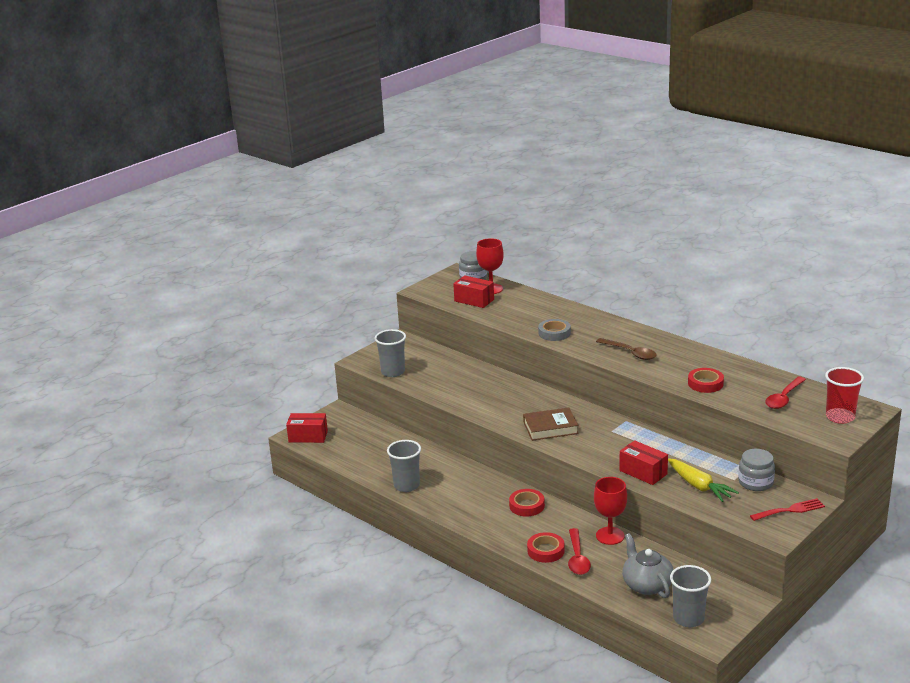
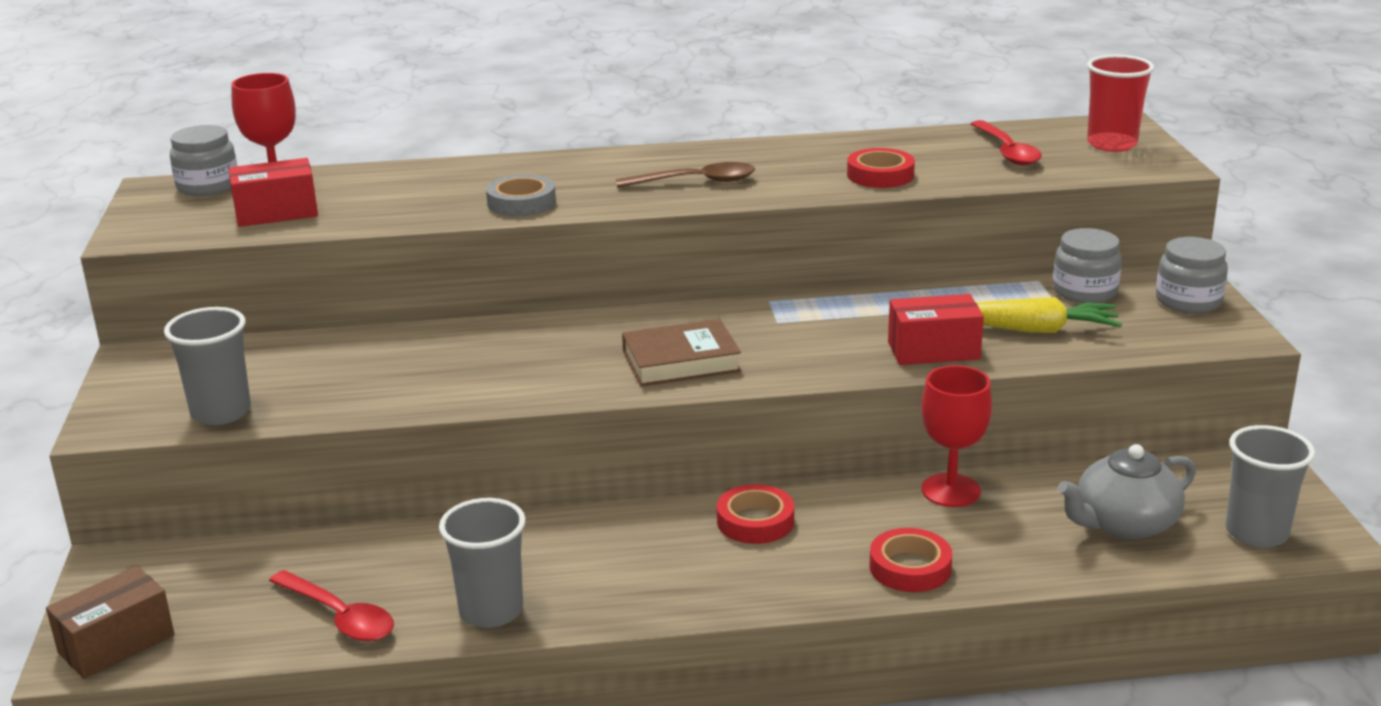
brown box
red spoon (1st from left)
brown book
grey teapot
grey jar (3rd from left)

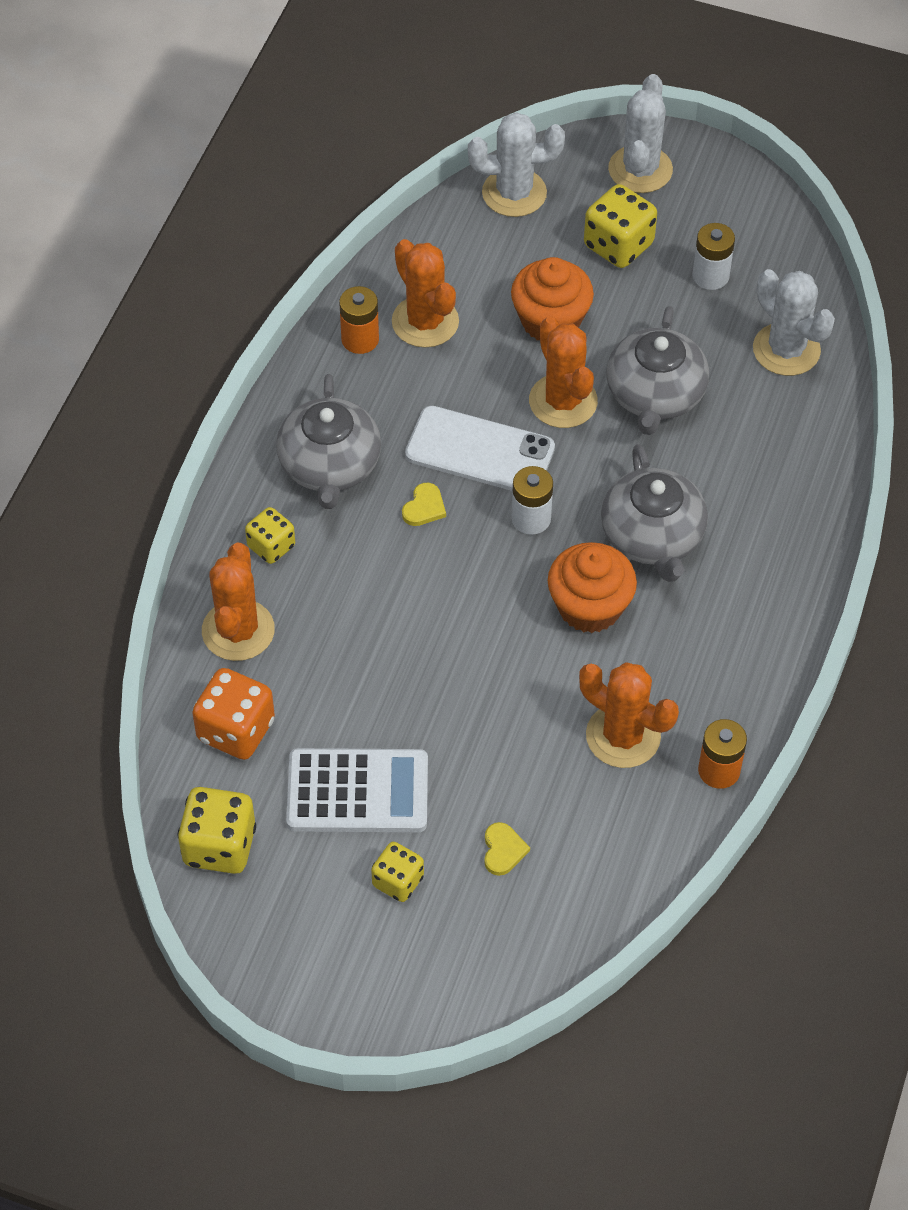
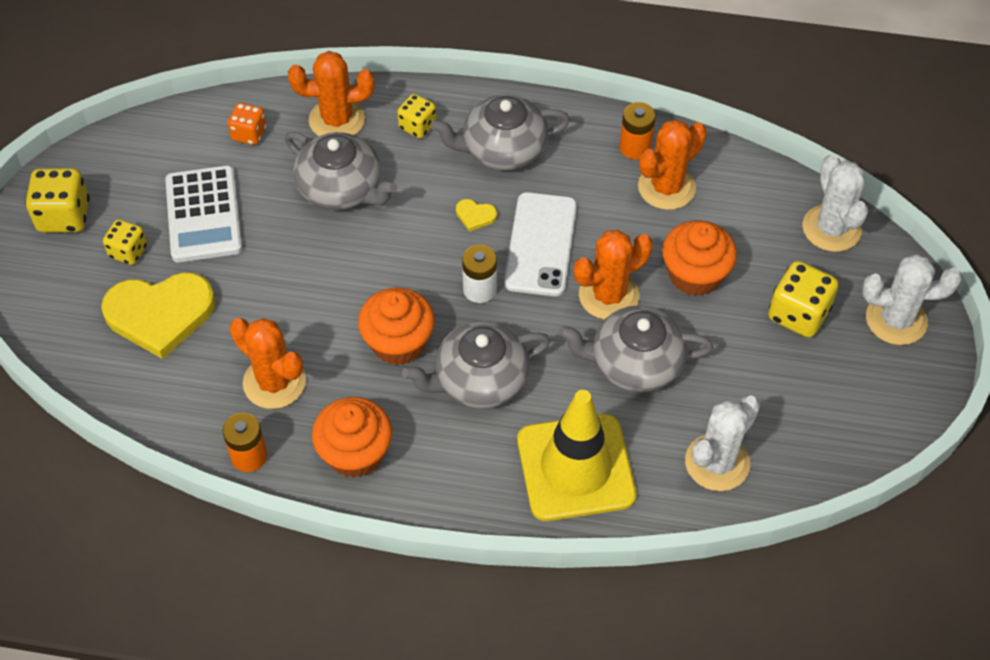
yellow dice (1st from left)
yellow heart (1st from left)
orange dice
orange cactus (1st from left)
grey teapot (1st from left)
orange cupcake (1st from left)
yellow traffic cone
white battery (2nd from left in the first image)

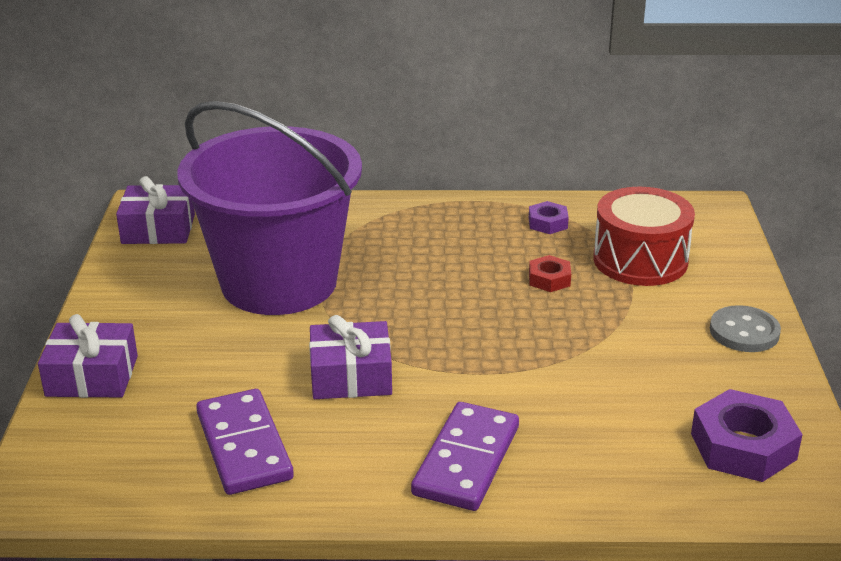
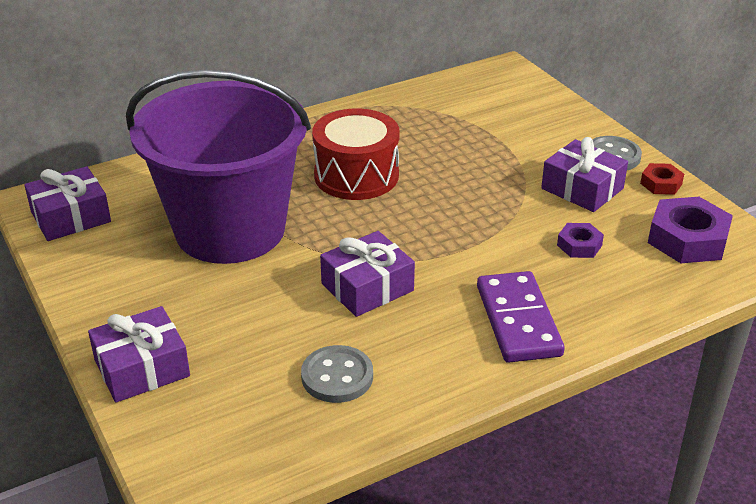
grey button (1st from left)
red drum
purple gift (4th from left)
purple nut (1st from left)
red nut

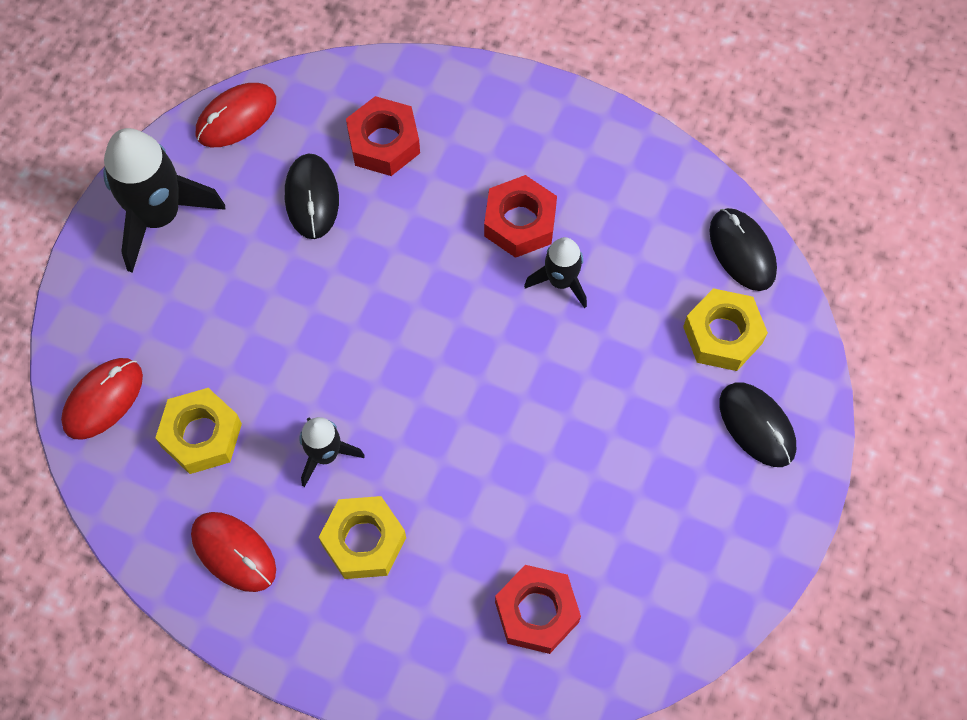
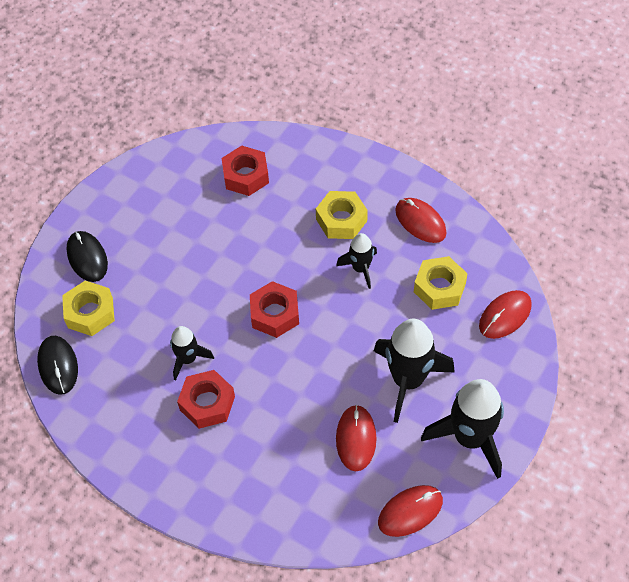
red nut (3rd from left)
red mouse (1st from left)
black rocket (3rd from left)

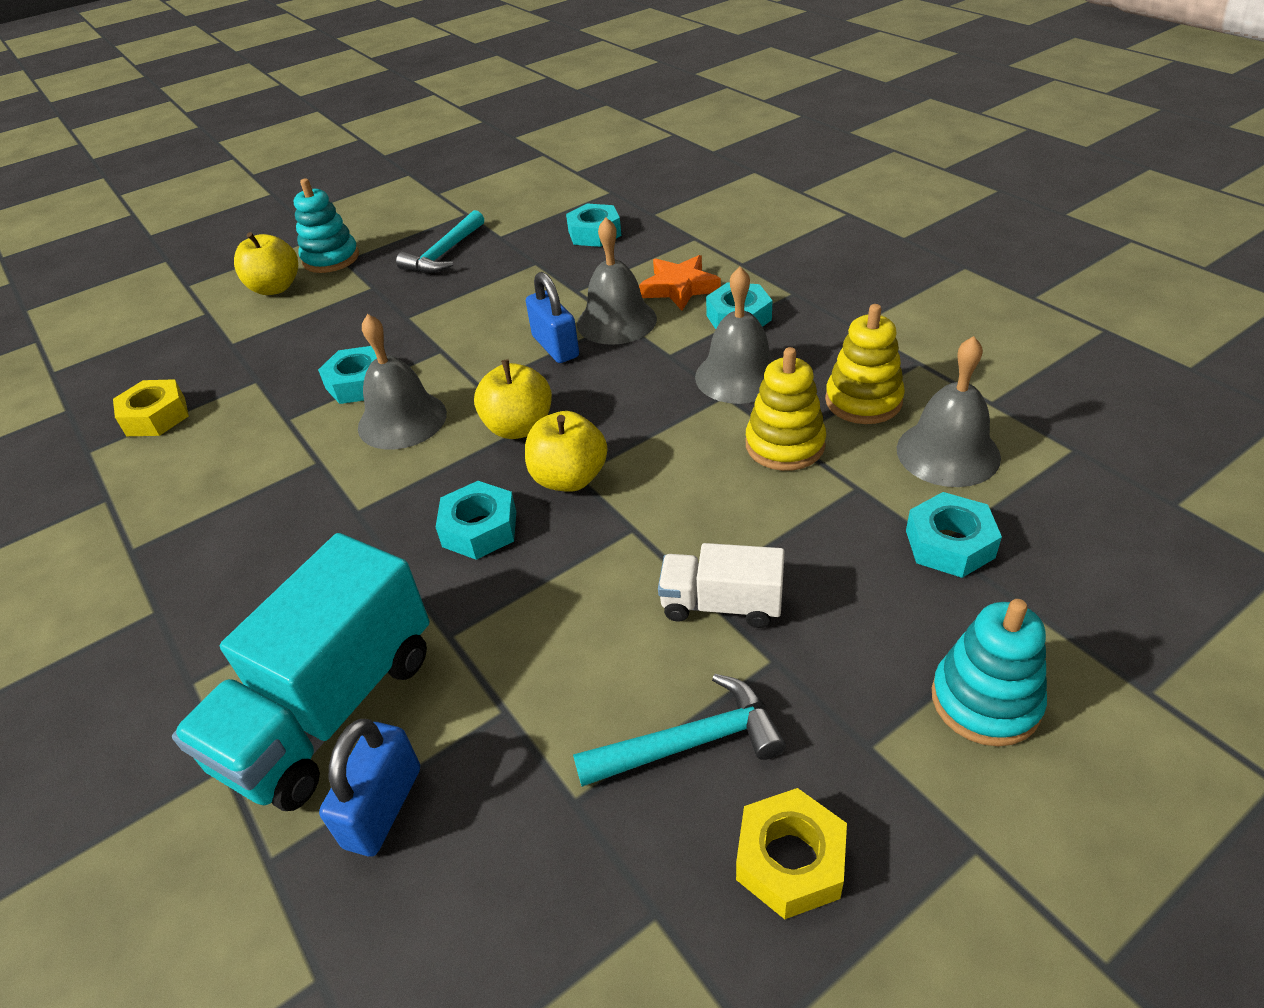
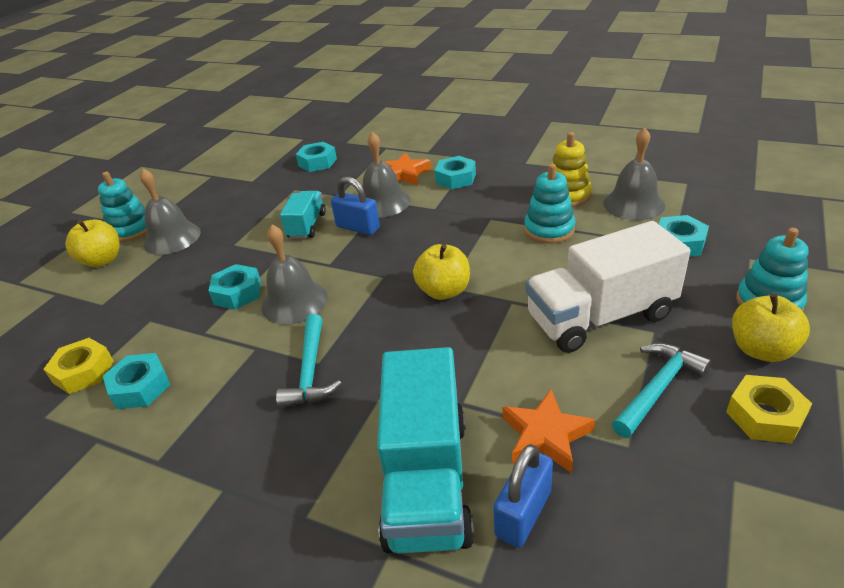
turquoise nut (1st from left)
grey bell (1st from left)
turquoise hammer (1st from left)
turquoise truck (1st from left)
blue padlock (2nd from left)
orange star (2nd from left)
turquoise stacking toy (2nd from left)
white truck
yellow apple (3rd from left)

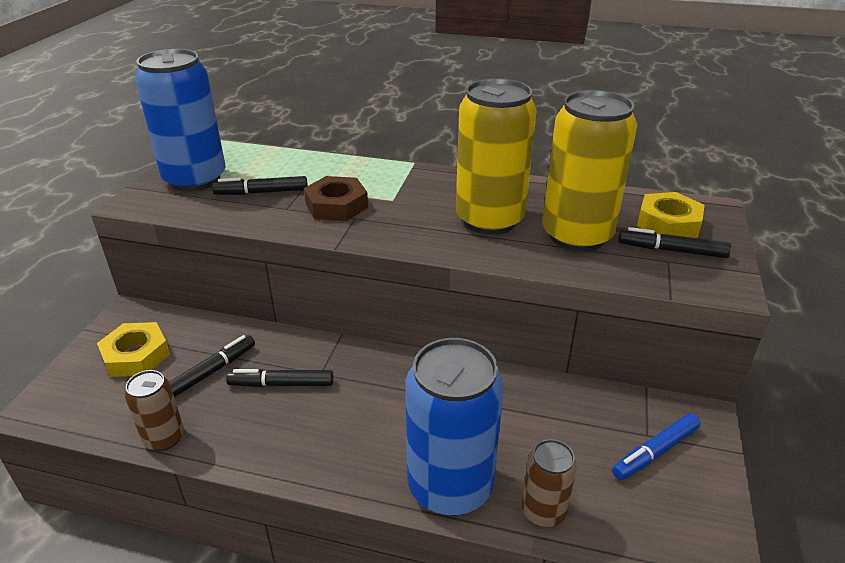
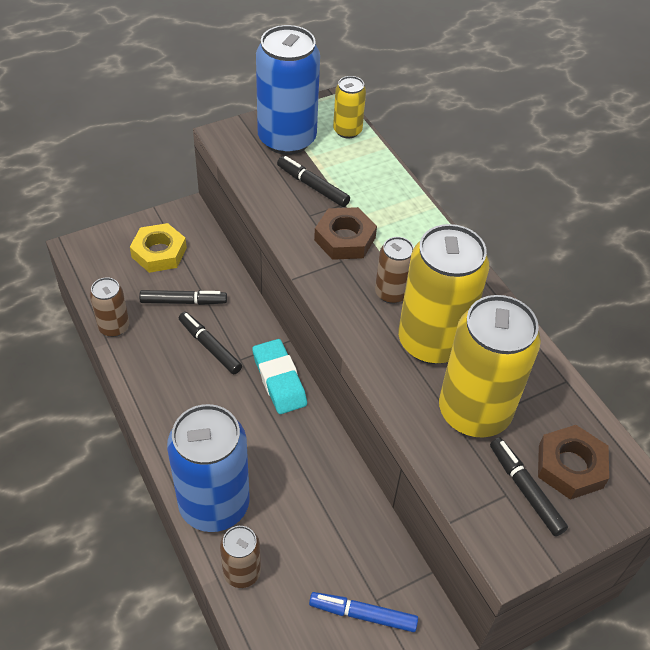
turquoise eraser
yellow can (1st from left)
brown can (3rd from left)
brown nut (2nd from left)

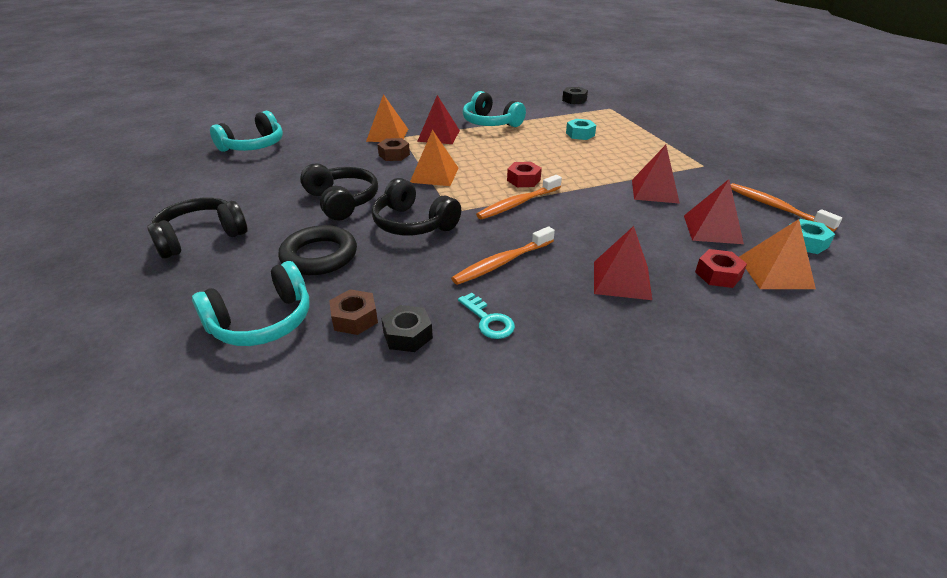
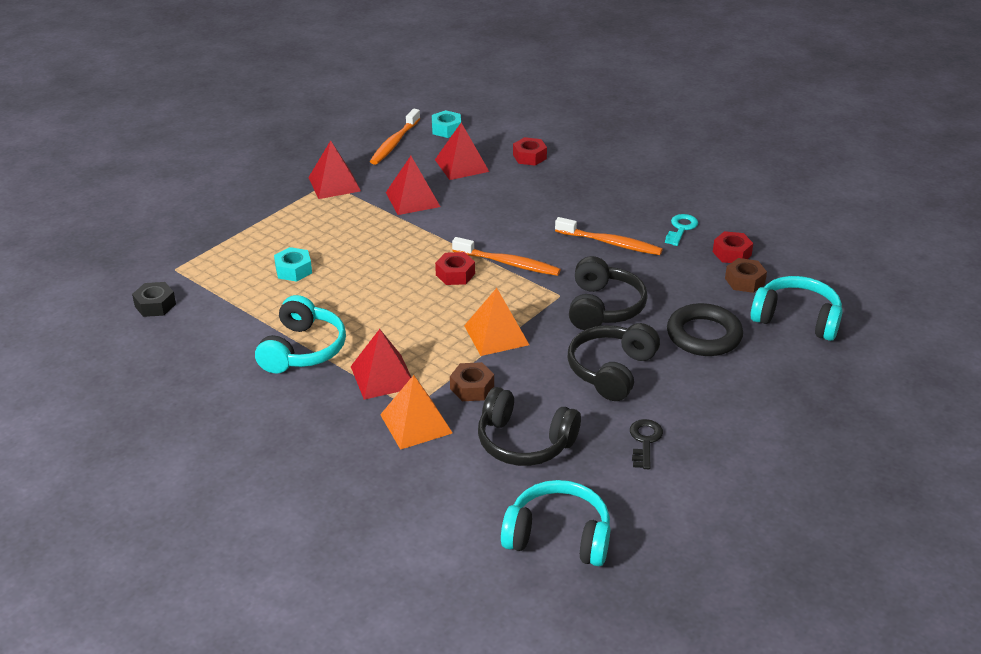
red pyramid (1st from left)
black headphones (1st from left)
black key
red nut (3rd from left)
orange pyramid (3rd from left in the first image)

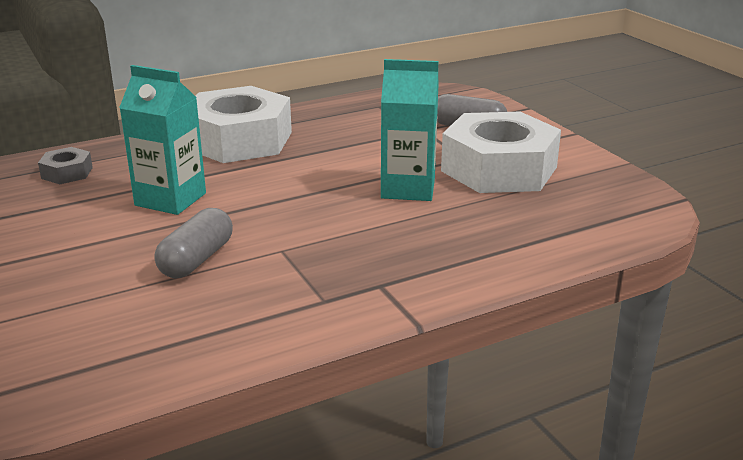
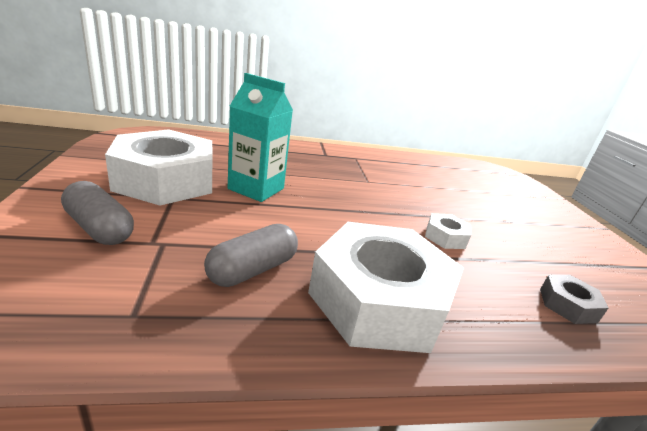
grey capsule (2nd from left)
white nut (3rd from left)

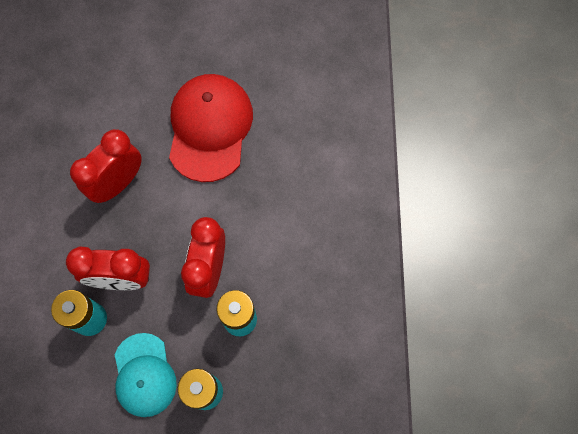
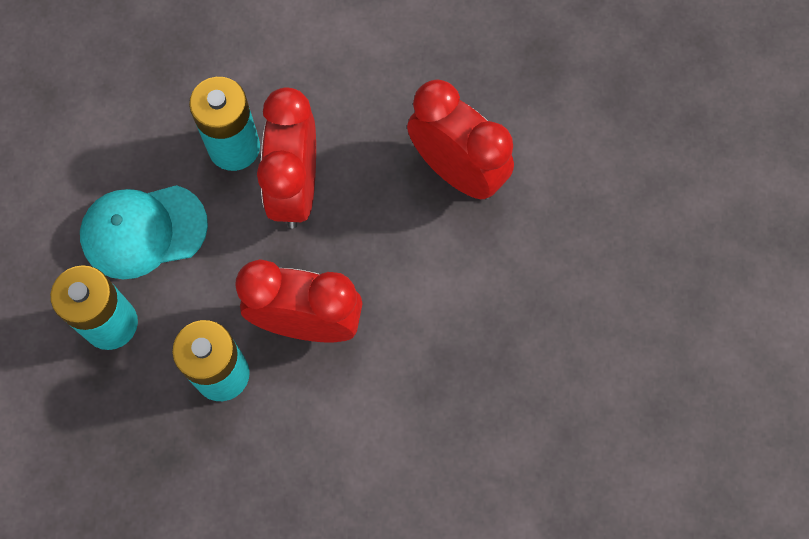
red cap

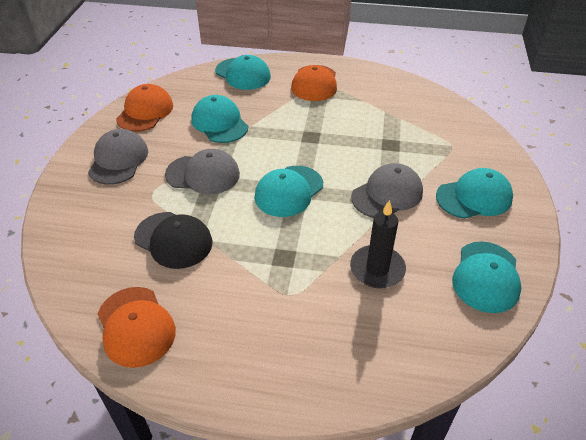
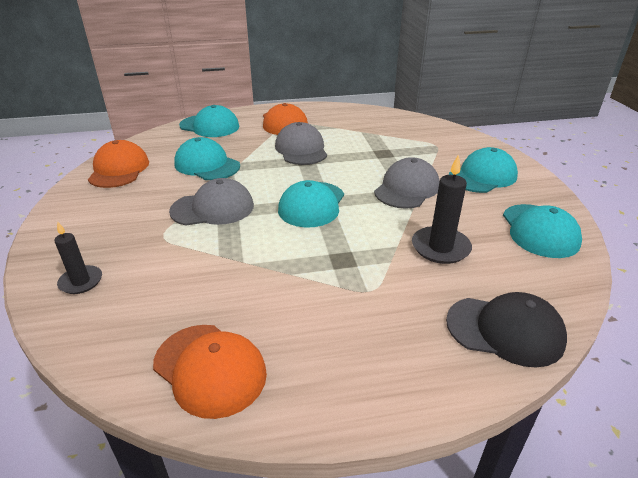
black candle (1st from left)
grey cap (2nd from left)
black cap

